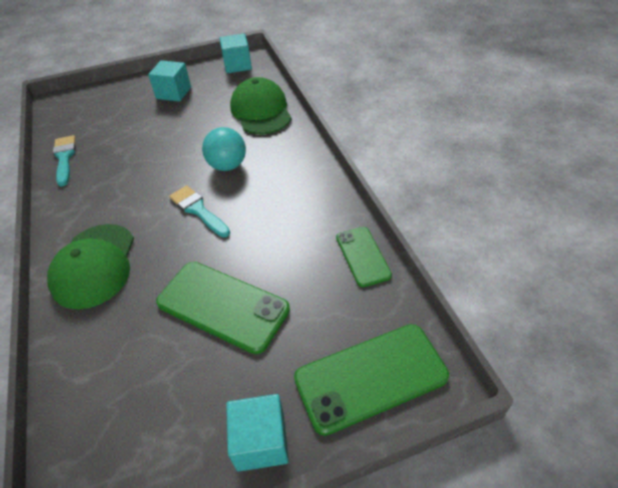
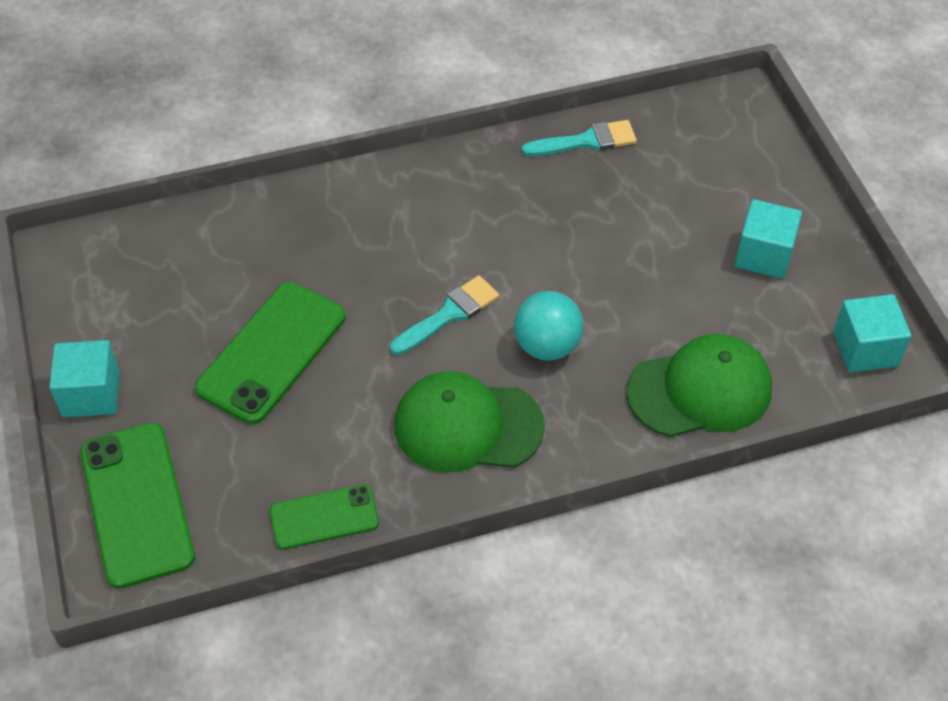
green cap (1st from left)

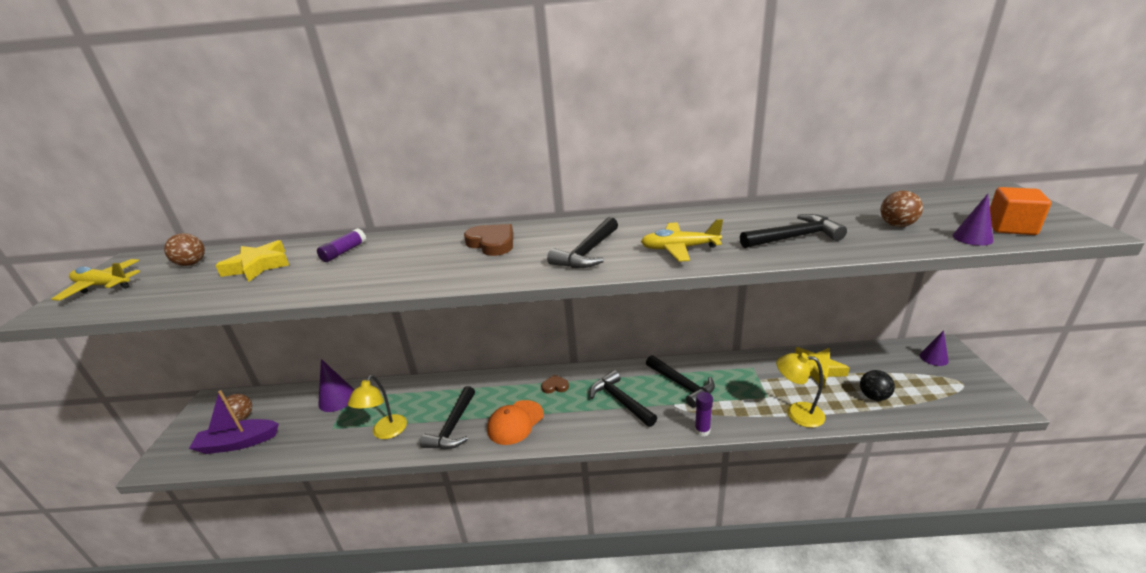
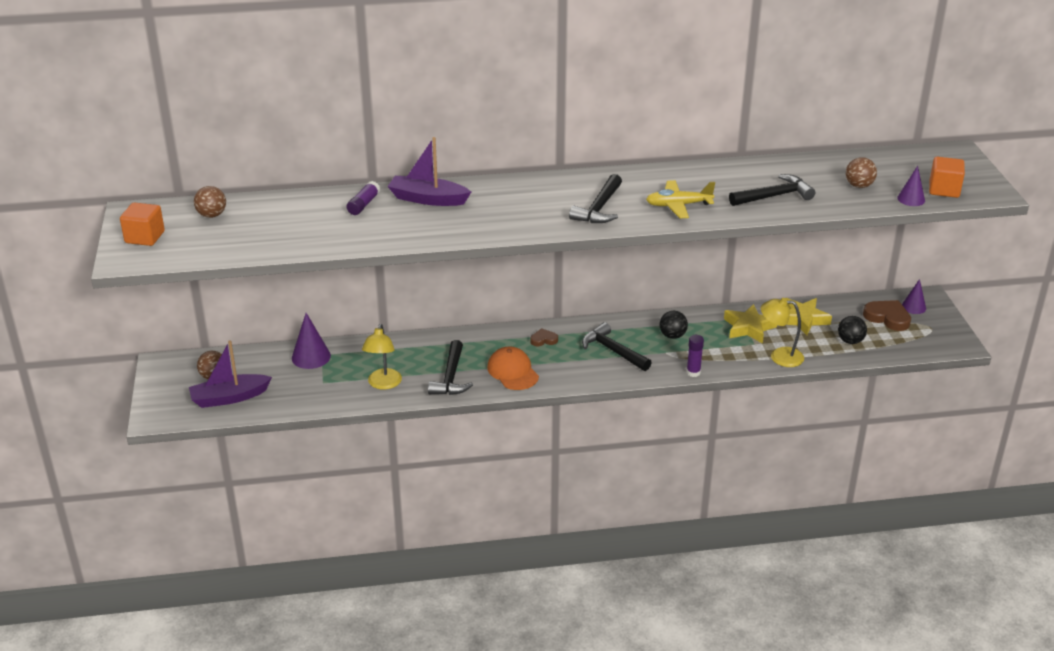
orange cube (1st from left)
purple boat (2nd from left)
orange cap
black ball (1st from left)
yellow star (1st from left)
brown heart (2nd from left)

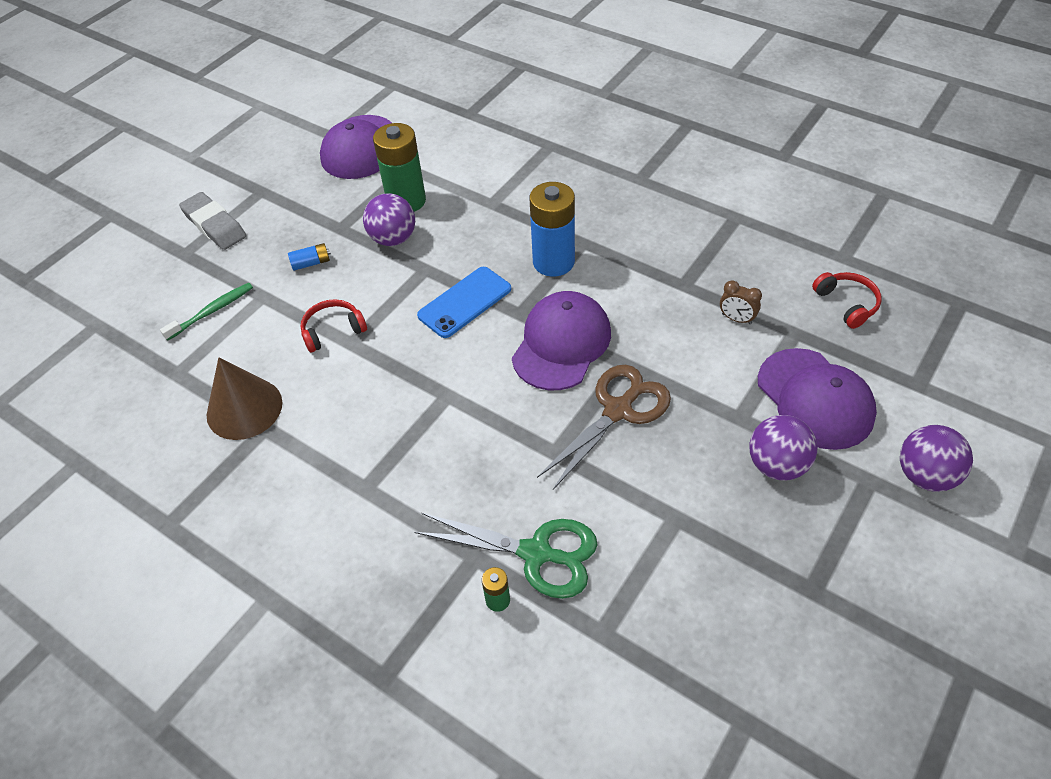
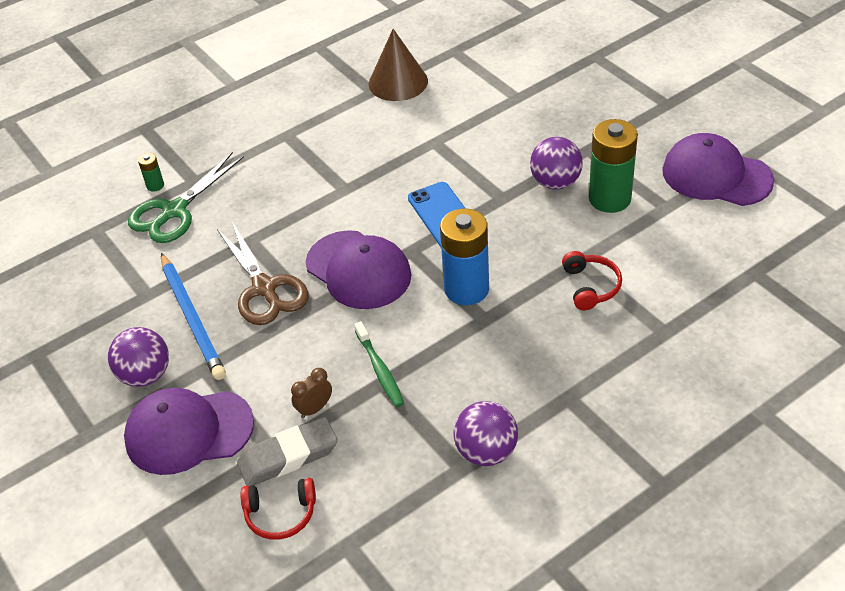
blue pencil
grey eraser
green toothbrush
purple ball (2nd from left)
red headphones (2nd from left)
blue battery (1st from left in the first image)

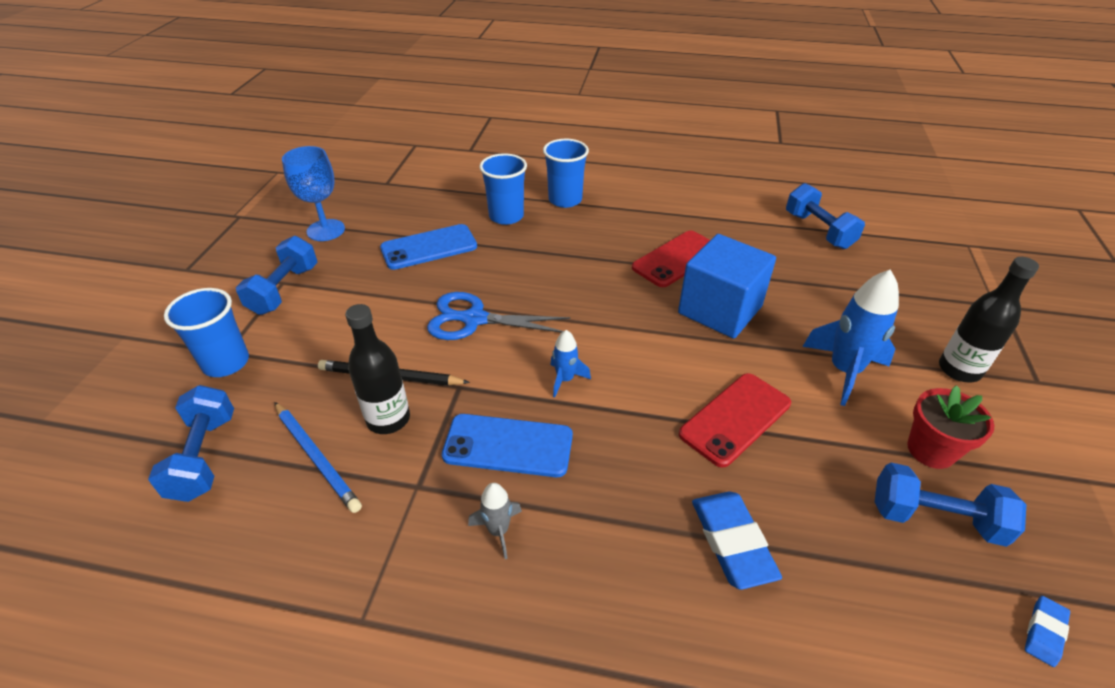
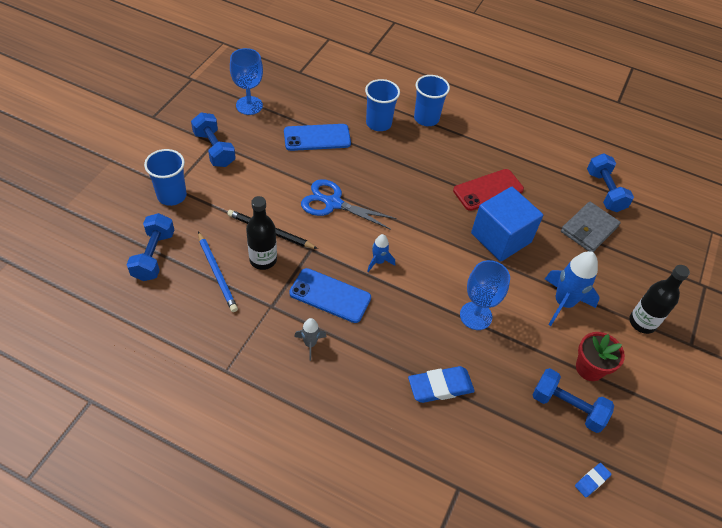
blue dumbbell (2nd from left)
blue eraser (1st from left)
blue goblet (2nd from left)
grey wallet

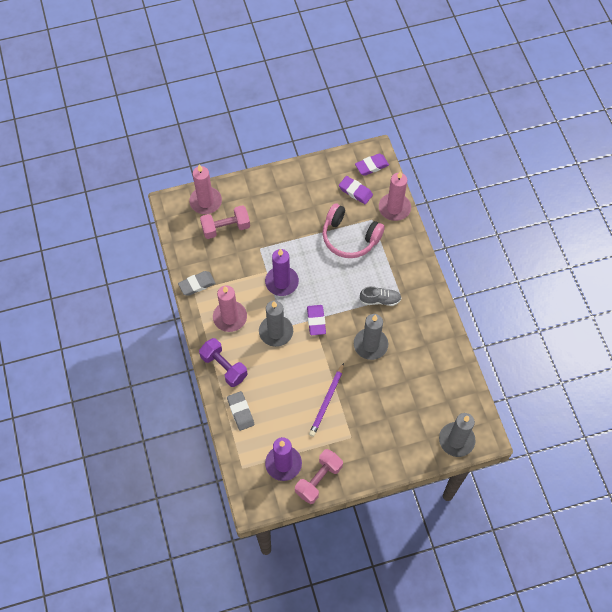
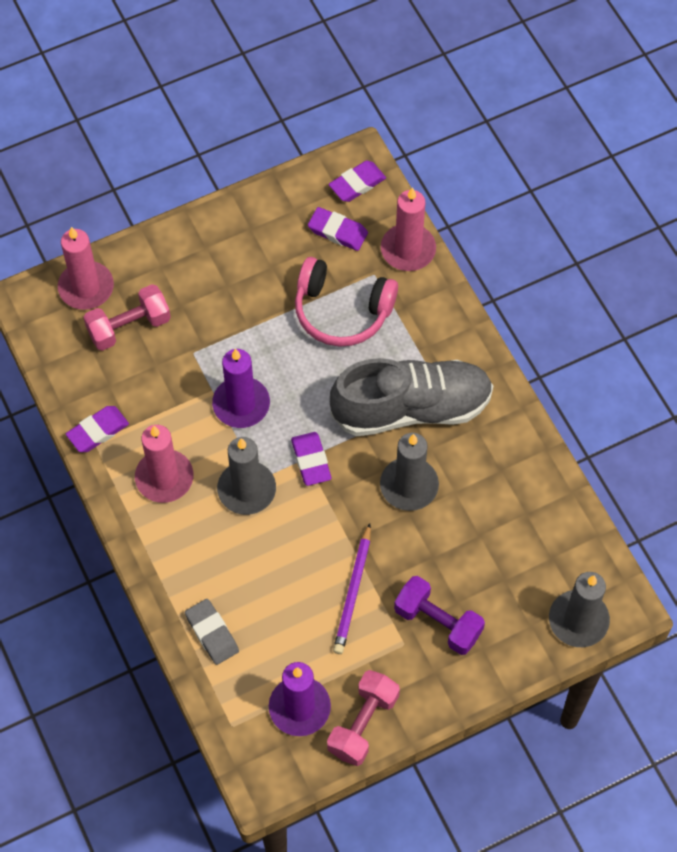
purple eraser (1st from left)
grey shoe
purple dumbbell

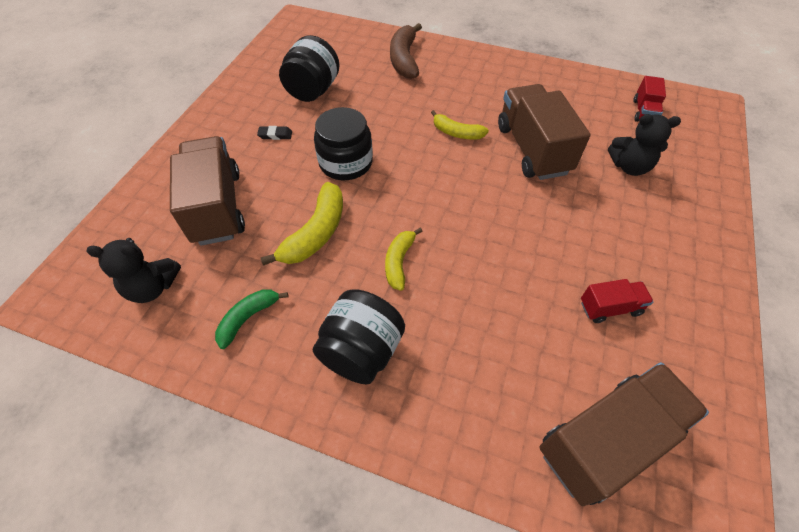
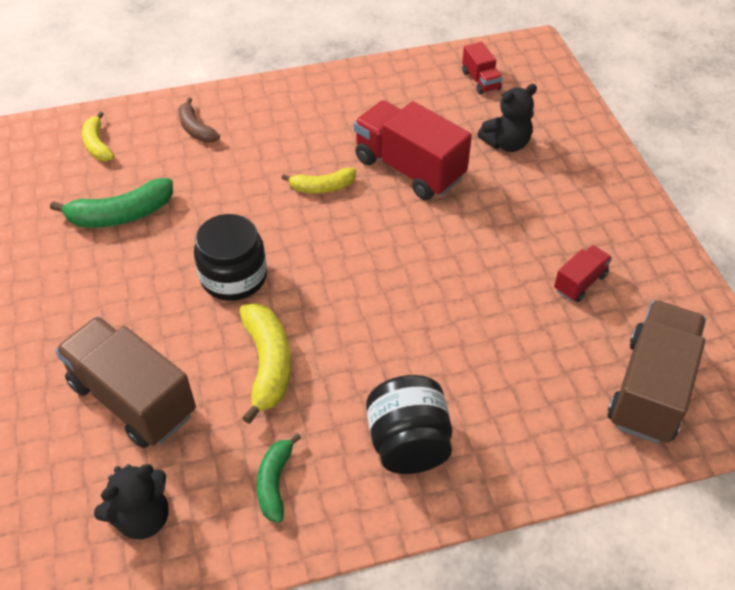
green banana (1st from left)
yellow banana (1st from left)
brown banana
red truck (1st from left)
black eraser

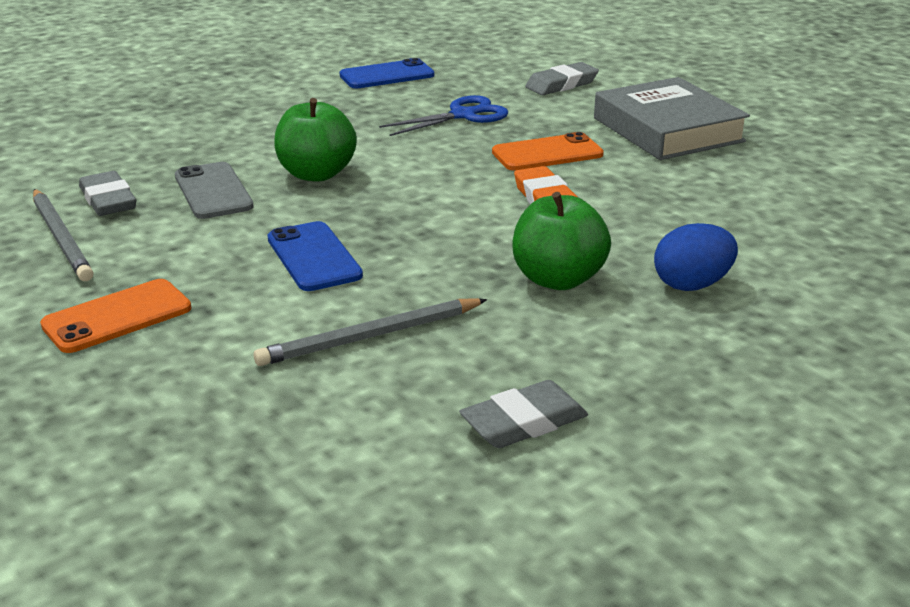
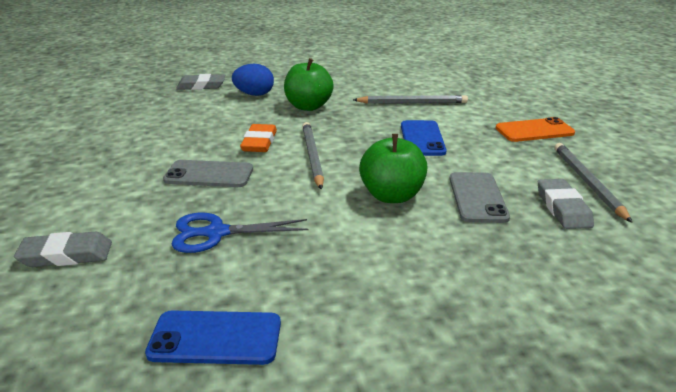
grey phone (1st from left)
grey eraser (2nd from left)
grey pencil (1st from left)
grey book

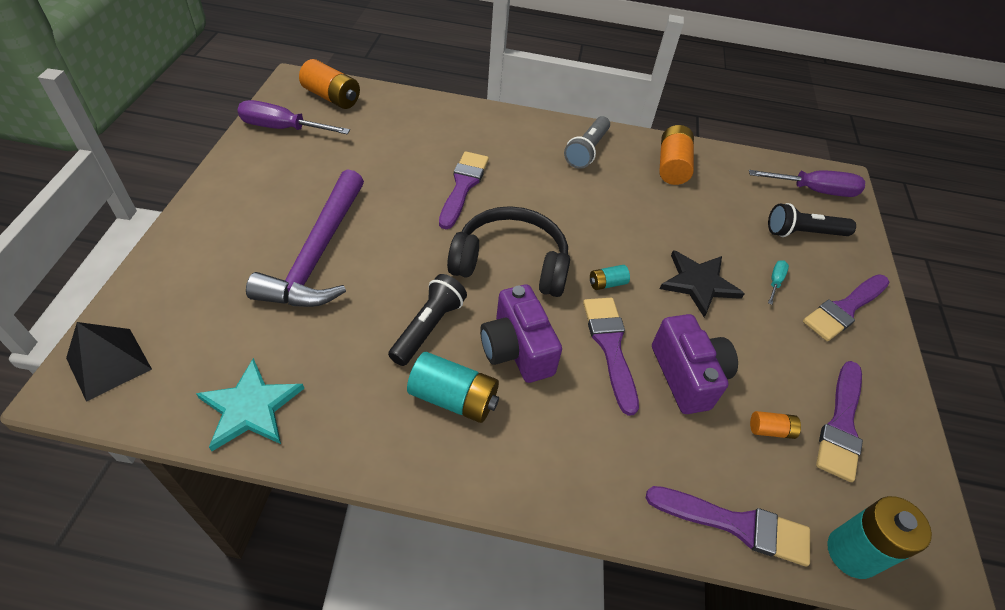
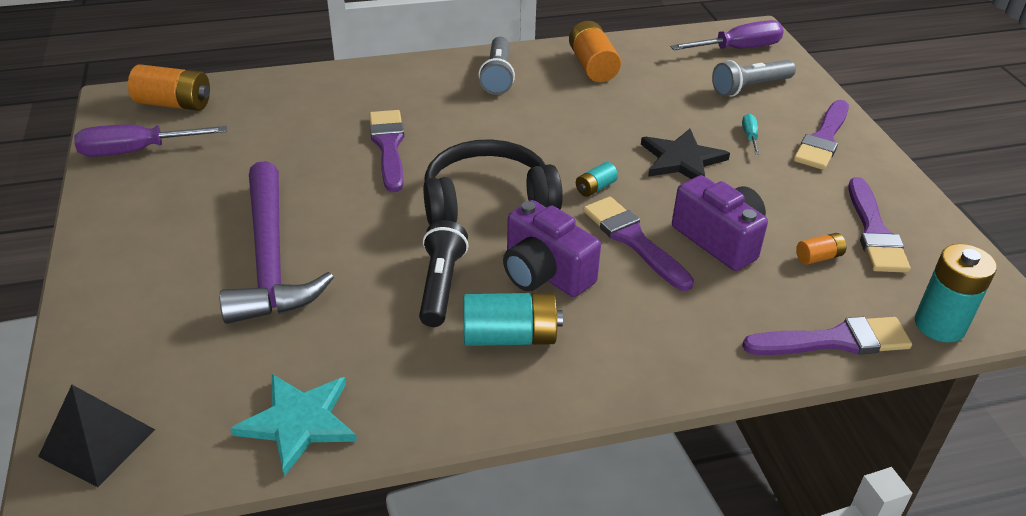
grey flashlight (2nd from left)

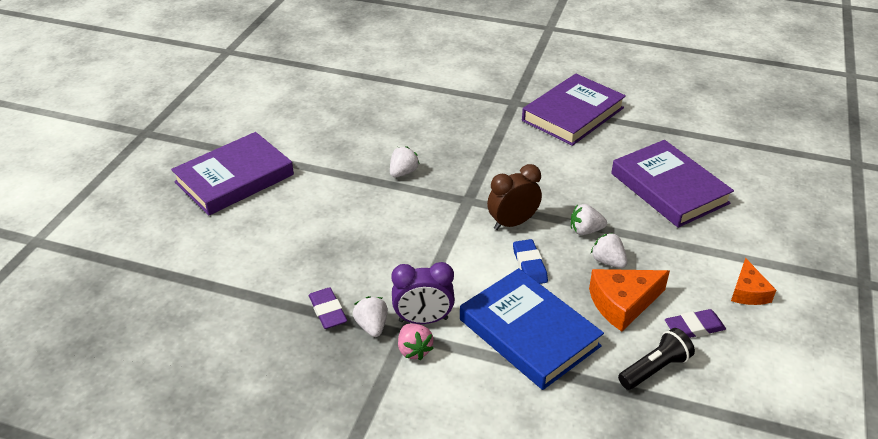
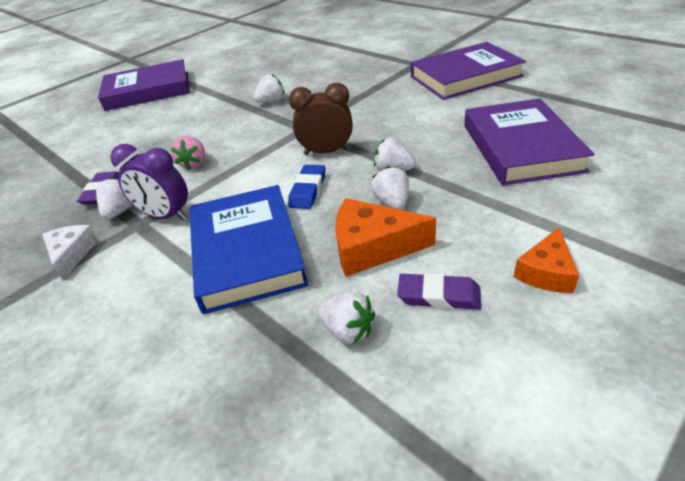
white cheese
pink strawberry
white strawberry (3rd from left)

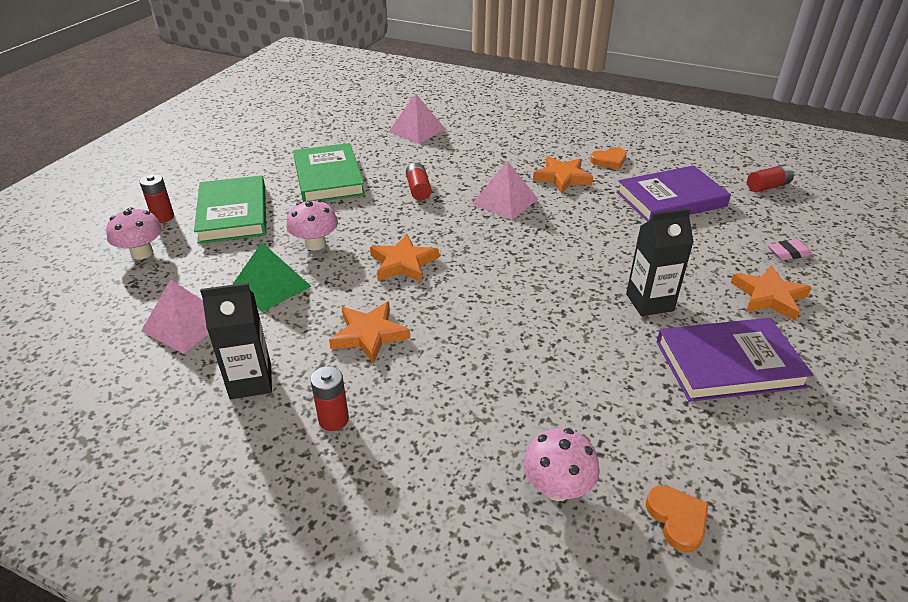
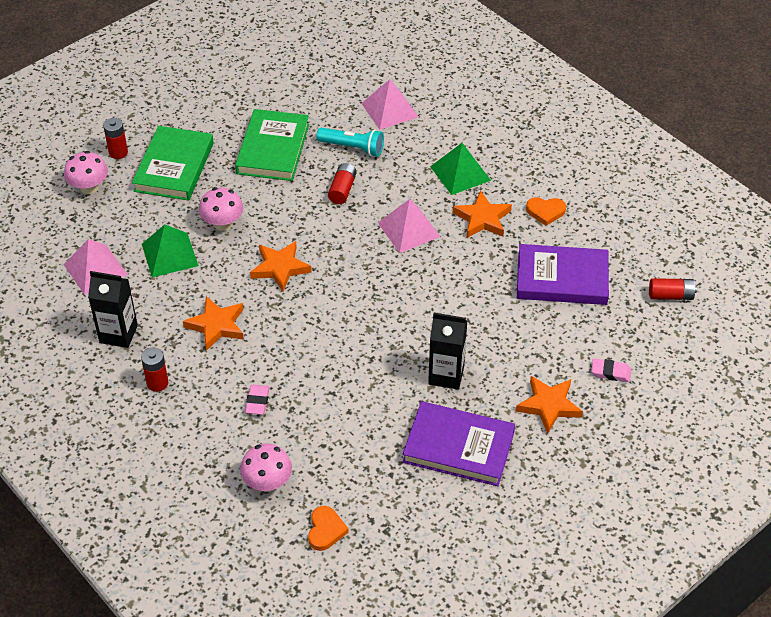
pink eraser (1st from left)
turquoise flashlight
green pyramid (2nd from left)

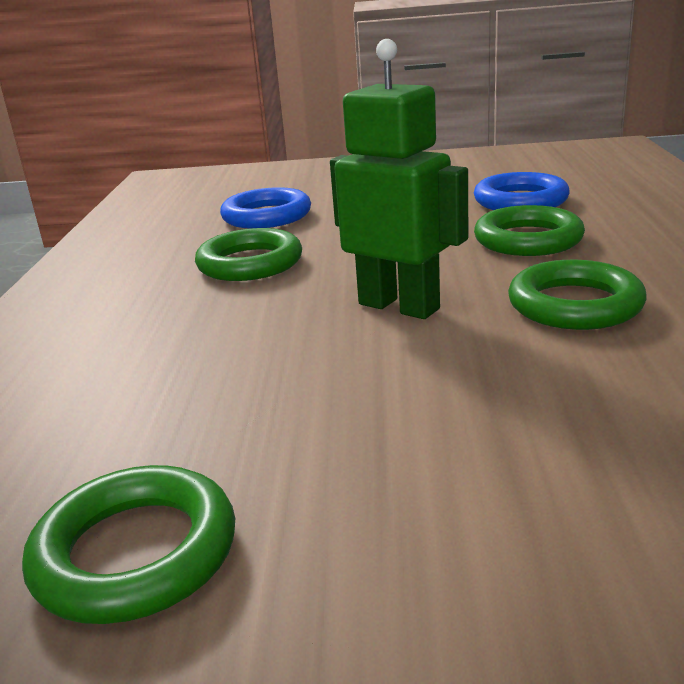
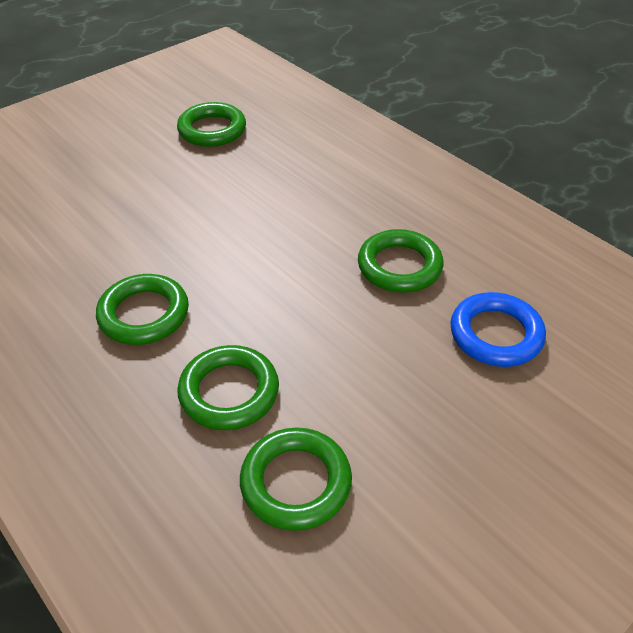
green ring (4th from left)
green robot

